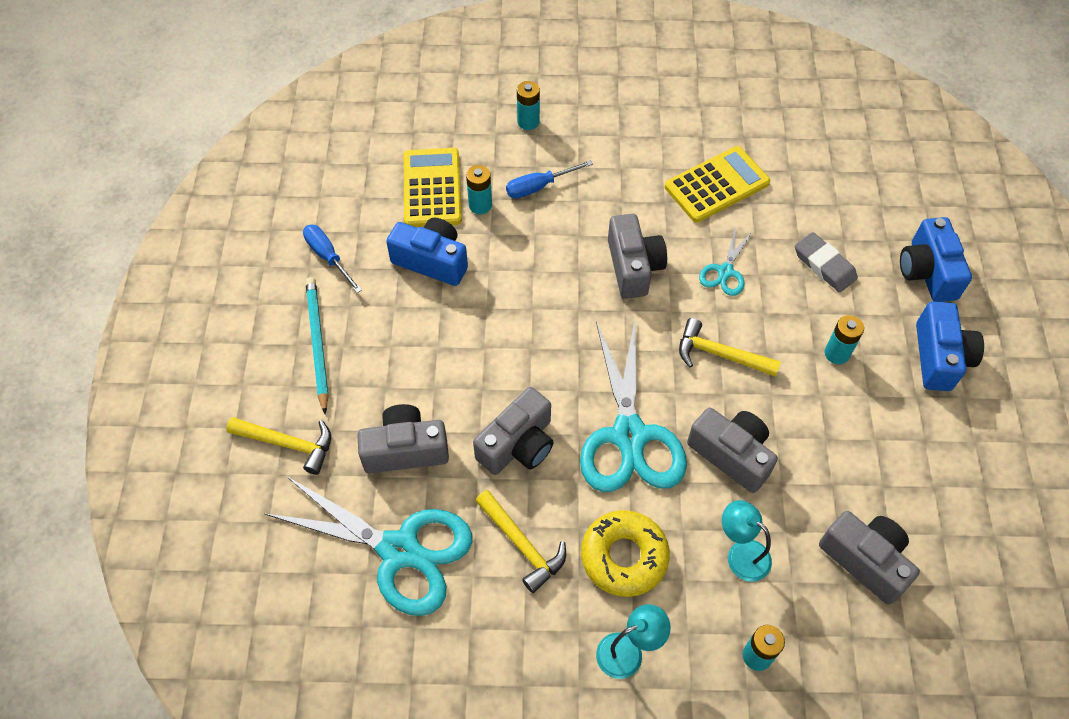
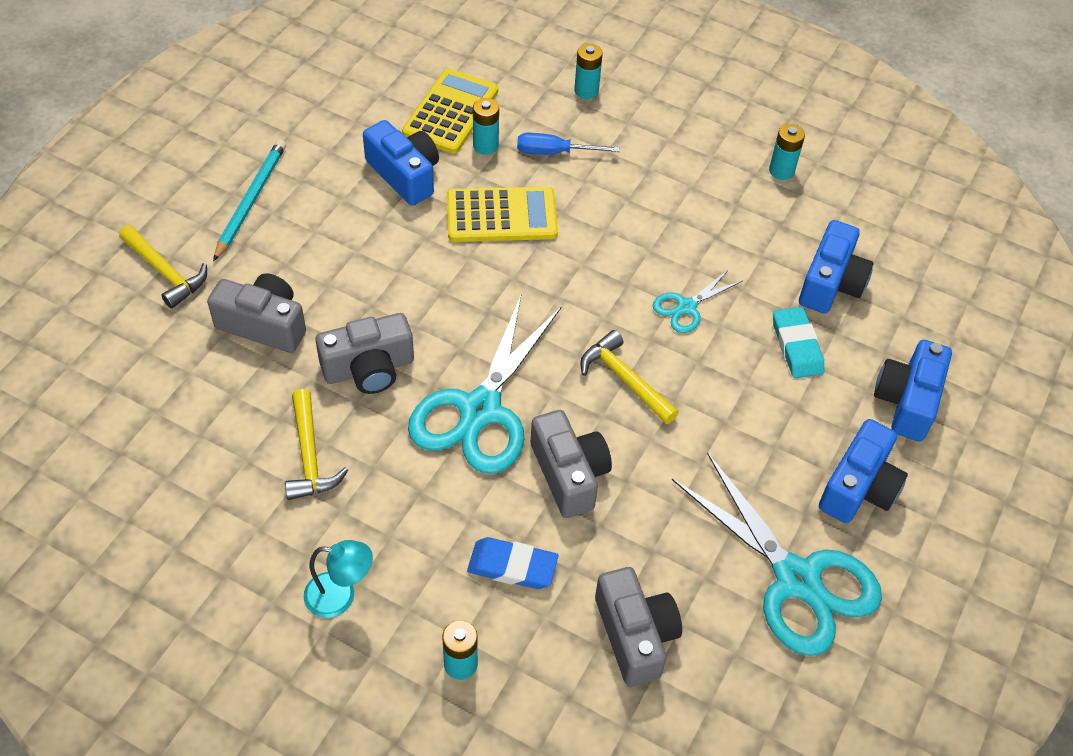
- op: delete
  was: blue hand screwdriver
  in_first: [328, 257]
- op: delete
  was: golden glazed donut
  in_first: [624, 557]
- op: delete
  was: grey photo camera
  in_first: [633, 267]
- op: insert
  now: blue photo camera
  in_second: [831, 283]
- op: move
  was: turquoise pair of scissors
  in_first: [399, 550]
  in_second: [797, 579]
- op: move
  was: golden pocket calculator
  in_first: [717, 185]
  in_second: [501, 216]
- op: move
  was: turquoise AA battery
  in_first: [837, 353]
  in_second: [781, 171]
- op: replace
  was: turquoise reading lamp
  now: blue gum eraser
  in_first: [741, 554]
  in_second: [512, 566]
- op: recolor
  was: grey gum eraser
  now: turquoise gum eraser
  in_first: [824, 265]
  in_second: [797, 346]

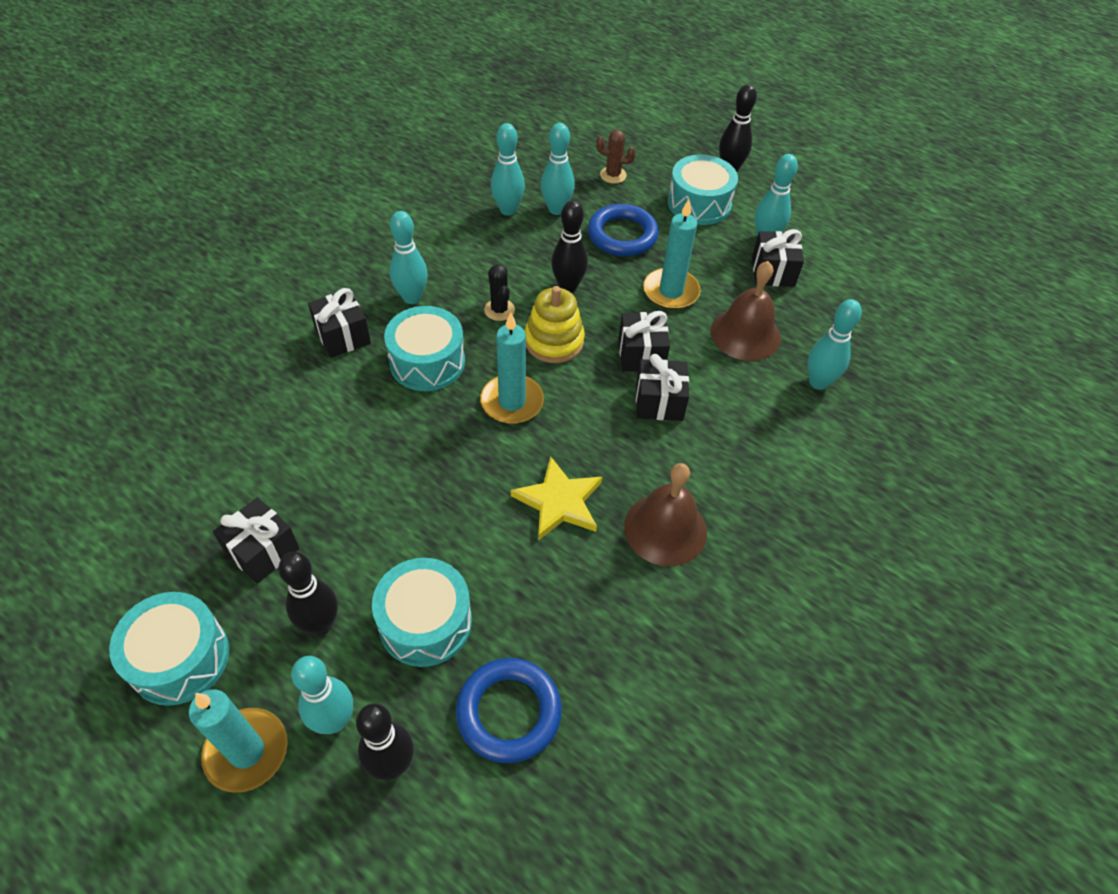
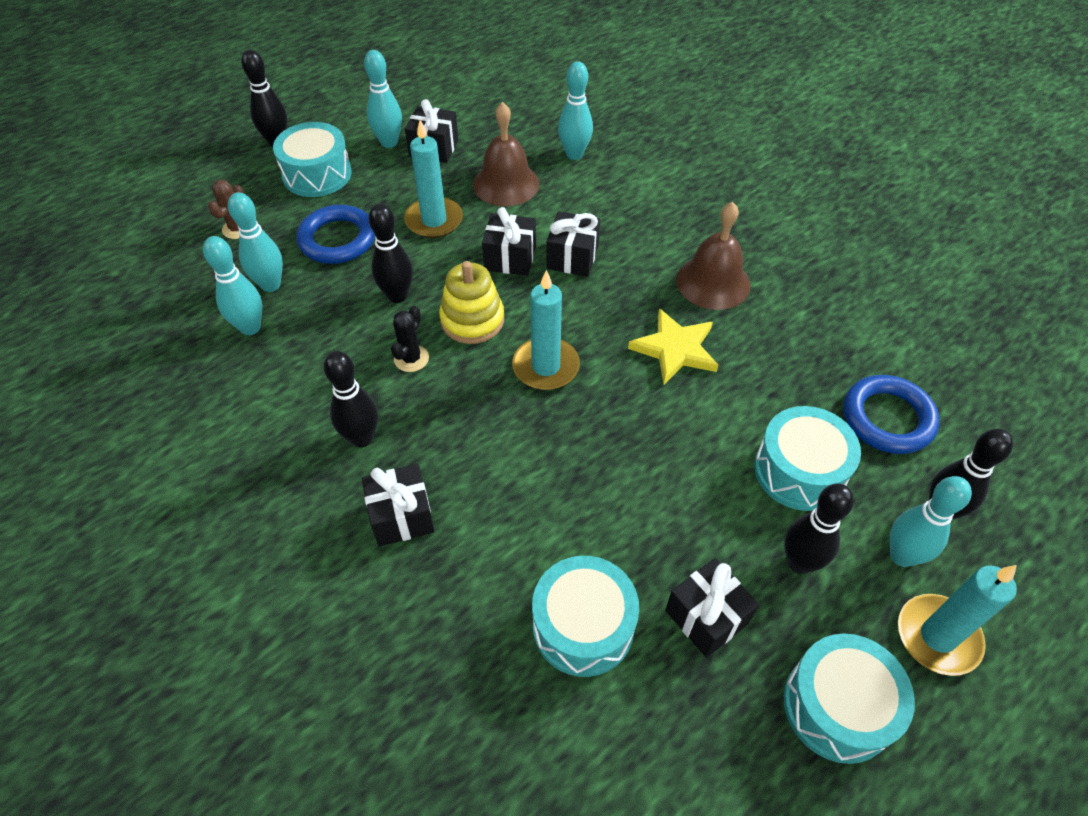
- op: move
  was: turquoise toy drum
  in_first: [427, 362]
  in_second: [583, 626]
- op: recolor
  was: turquoise skittle
  now: ebony skittle
  in_first: [412, 298]
  in_second: [362, 438]
- op: rotate
  was: ebony cactus
  in_first: [499, 310]
  in_second: [411, 358]
  clockwise: -60

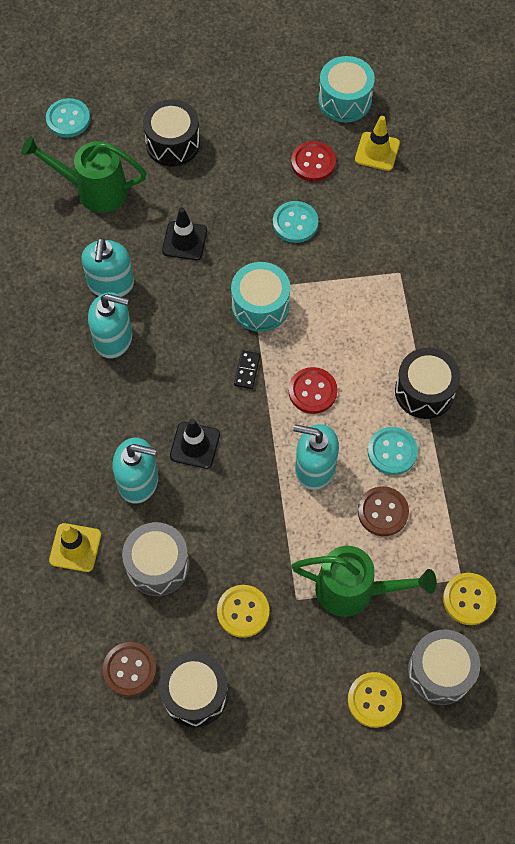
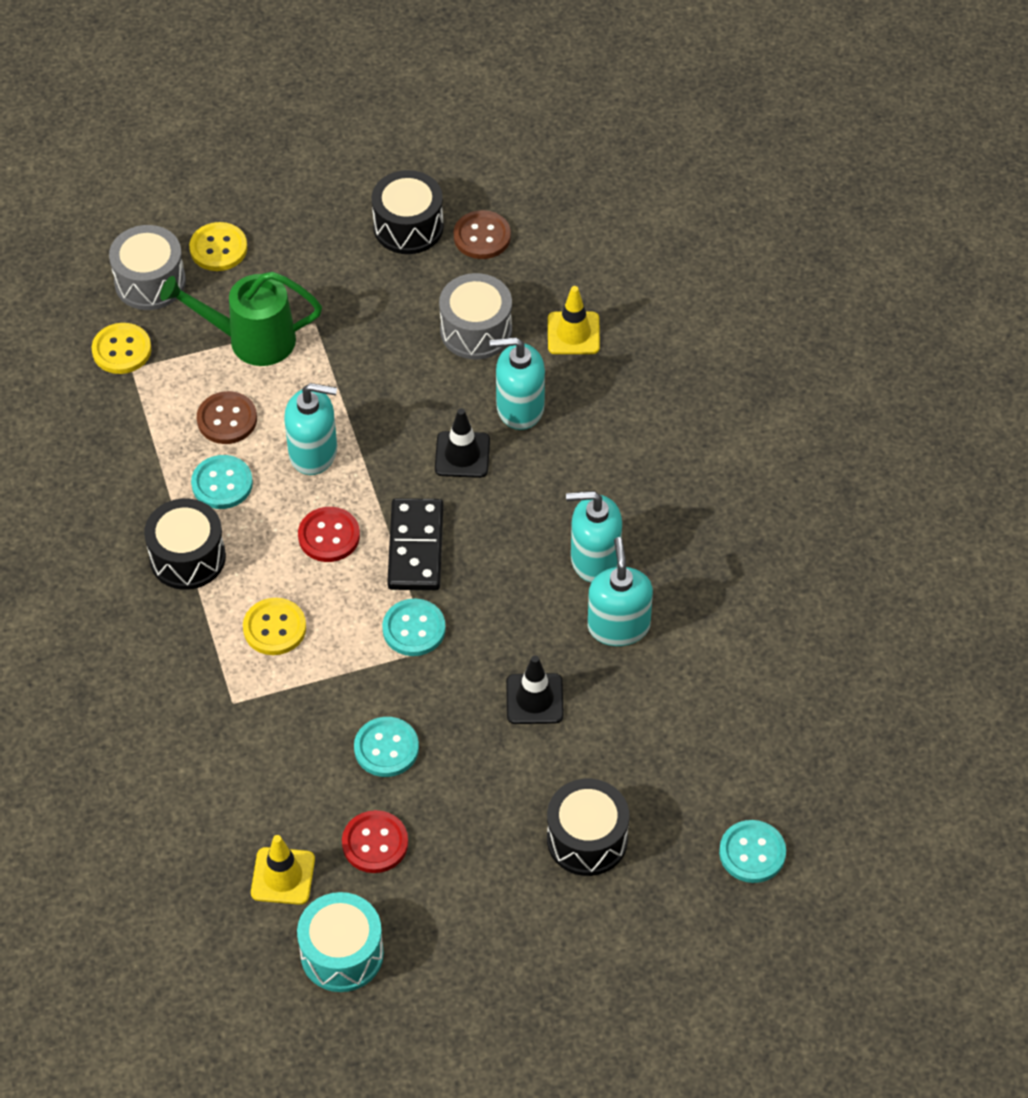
- op: delete
  was: emerald watering pot
  in_first: [94, 190]
- op: move
  was: golden button
  in_first: [243, 611]
  in_second: [274, 628]
- op: replace
  was: turquoise toy drum
  now: turquoise button
  in_first: [260, 306]
  in_second: [414, 629]
- op: resize
  was: ebony domino piece
  in_first: [247, 370]
  in_second: [416, 547]
  ratio: 2.07

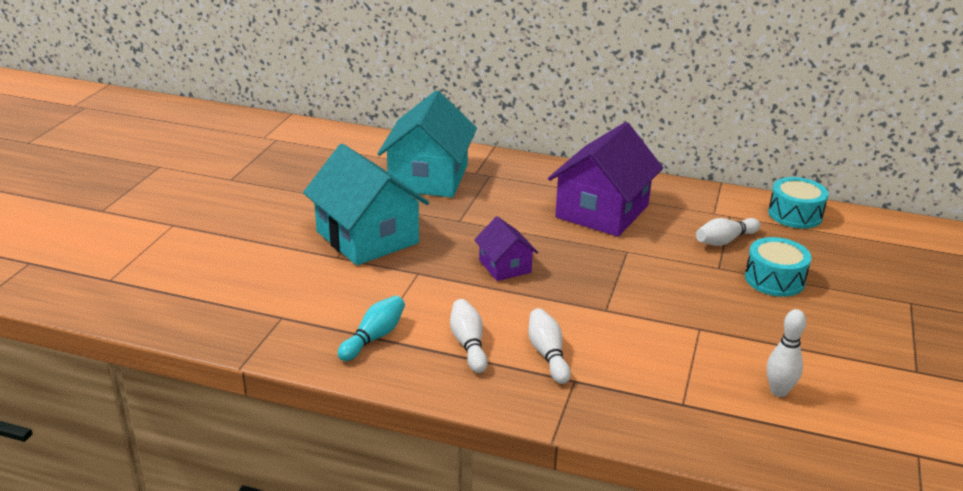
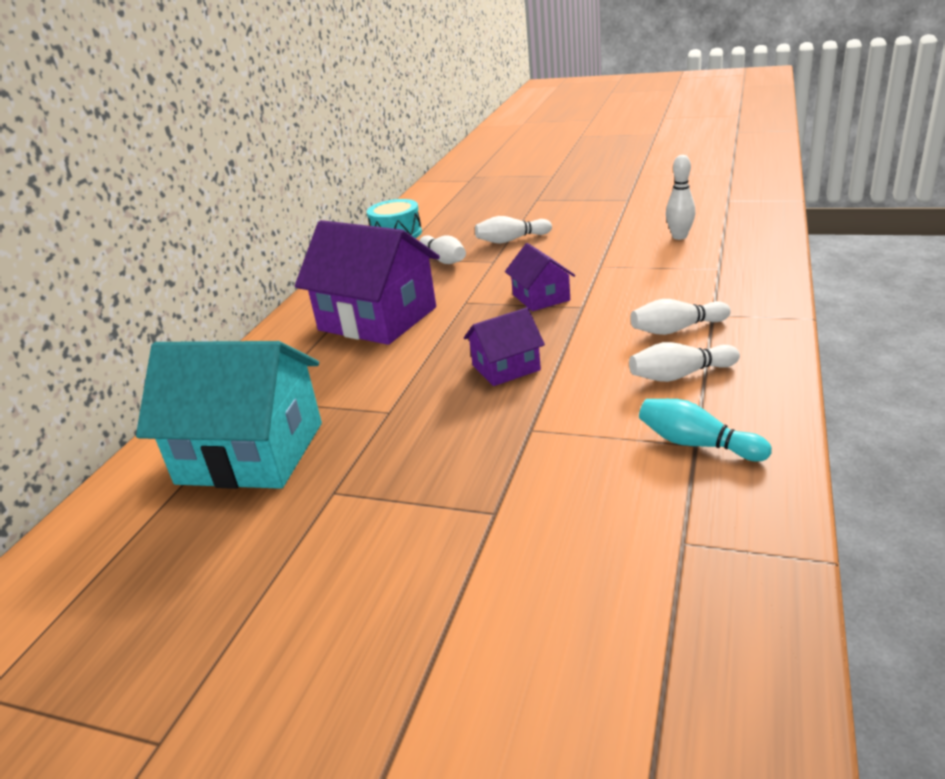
- op: delete
  was: turquoise cottage
  in_first: [367, 237]
- op: insert
  now: royal purple cottage
  in_second: [541, 297]
- op: replace
  was: turquoise toy drum
  now: pure white skittle
  in_first: [774, 279]
  in_second: [511, 240]

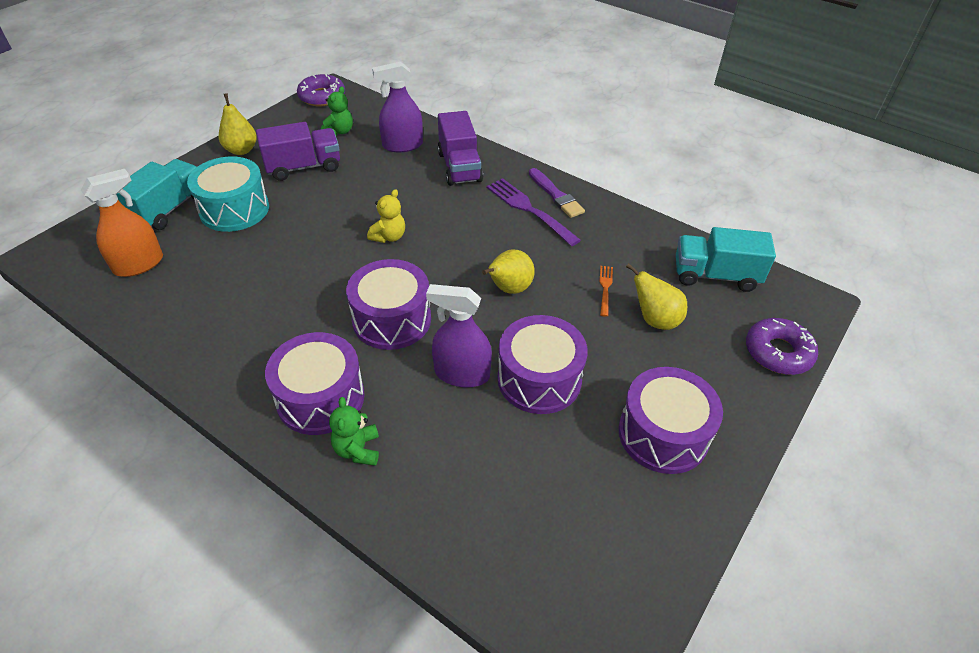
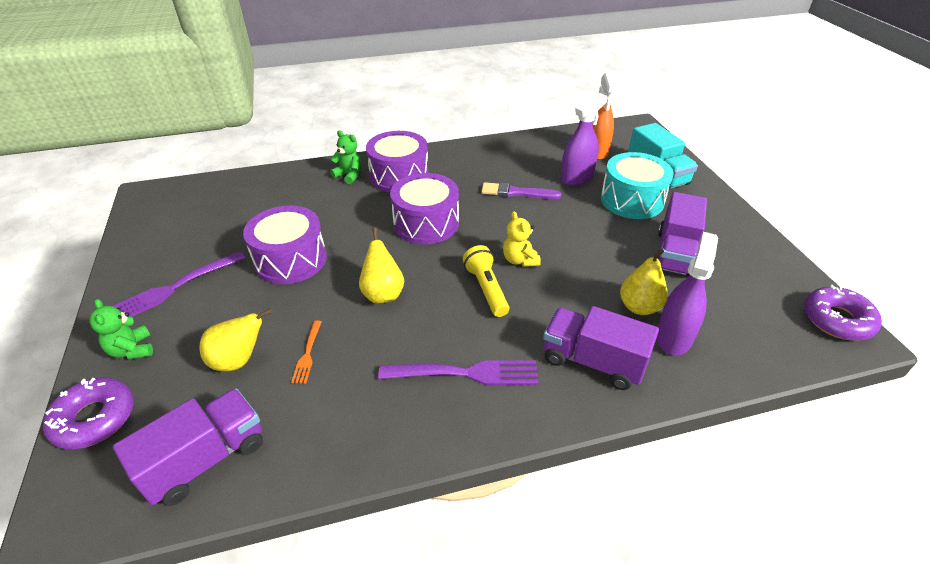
- op: insert
  now: golden flashlight
  in_second: [486, 289]
- op: move
  was: golden pear fruit
  in_first: [241, 150]
  in_second: [639, 307]
- op: move
  was: emerald teddy
  in_first: [339, 131]
  in_second: [132, 350]
- op: move
  was: royal purple spray cleaner
  in_first: [462, 374]
  in_second: [576, 177]
- op: move
  was: royal purple brush
  in_first: [555, 195]
  in_second: [517, 193]
- op: replace
  was: royal purple toy drum
  now: royal purple fork
  in_first: [663, 434]
  in_second: [174, 288]
- op: recolor
  was: turquoise truck
  now: royal purple truck
  in_first: [715, 276]
  in_second: [206, 459]
- op: rotate
  was: bright orange fork
  in_first: [605, 289]
  in_second: [307, 353]
  clockwise: 45

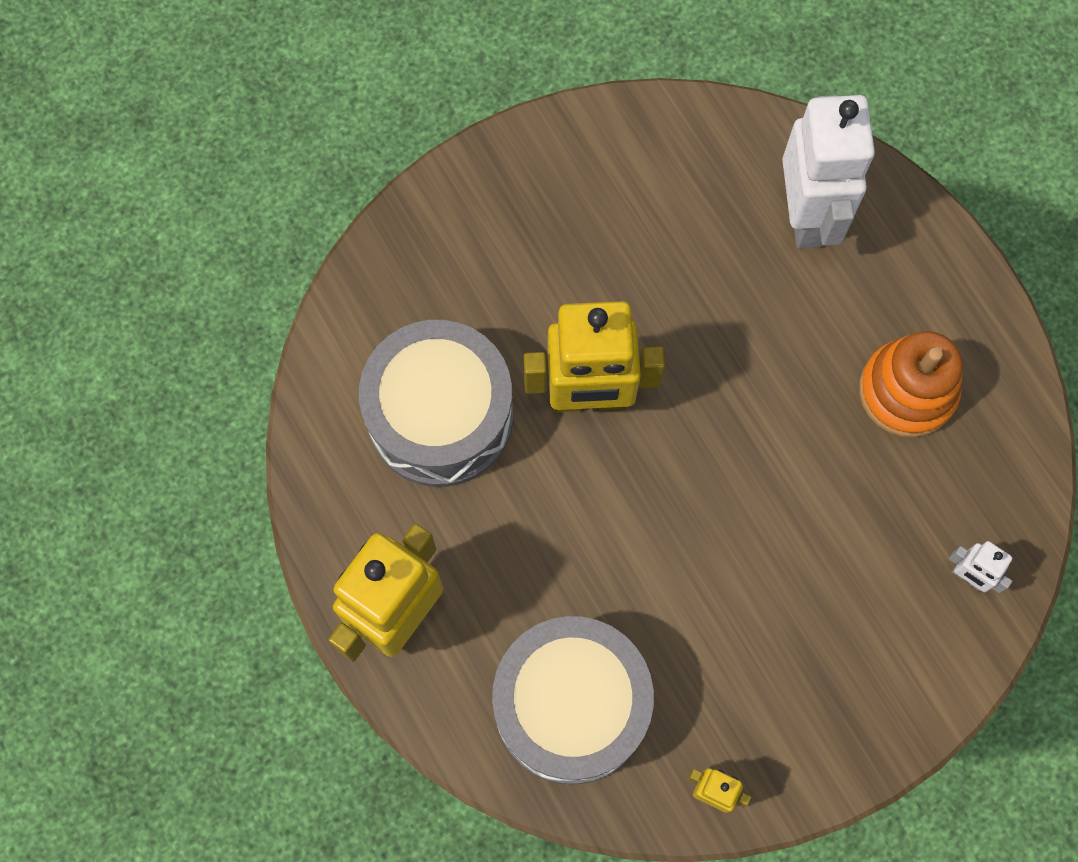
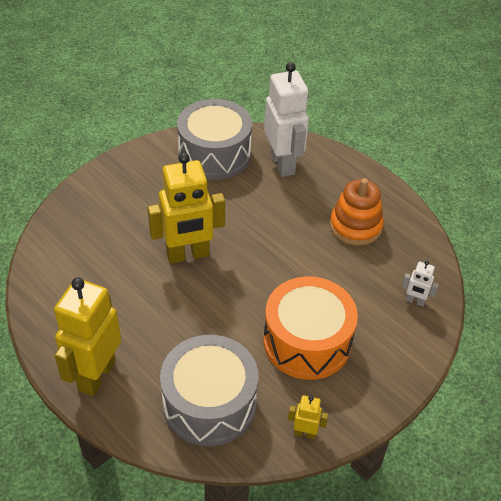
- op: insert
  now: bright orange toy drum
  in_second: [307, 341]
- op: move
  was: grey toy drum
  in_first: [440, 416]
  in_second: [214, 154]

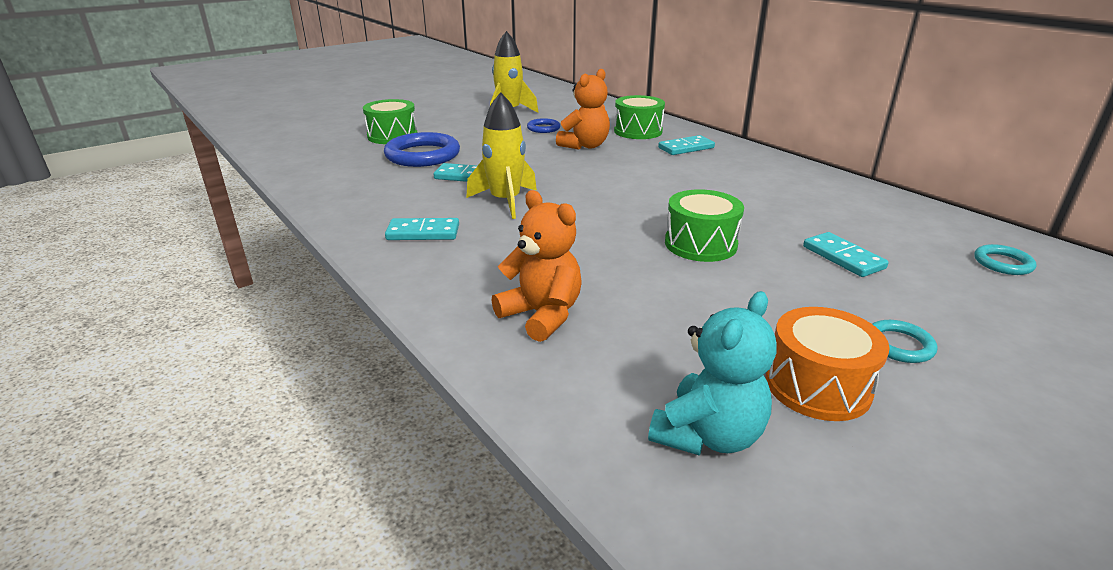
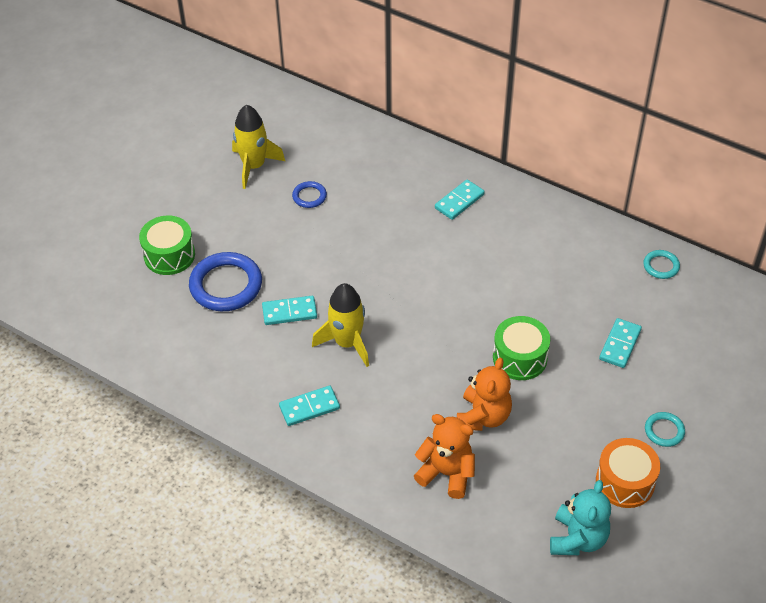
- op: delete
  was: emerald toy drum
  in_first: [638, 131]
- op: move
  was: bright orange teddy
  in_first: [585, 146]
  in_second: [483, 416]
- op: move
  was: turquoise torus
  in_first: [1002, 263]
  in_second: [661, 266]
- op: rotate
  was: turquoise domino piece
  in_first: [843, 257]
  in_second: [620, 344]
  clockwise: 75

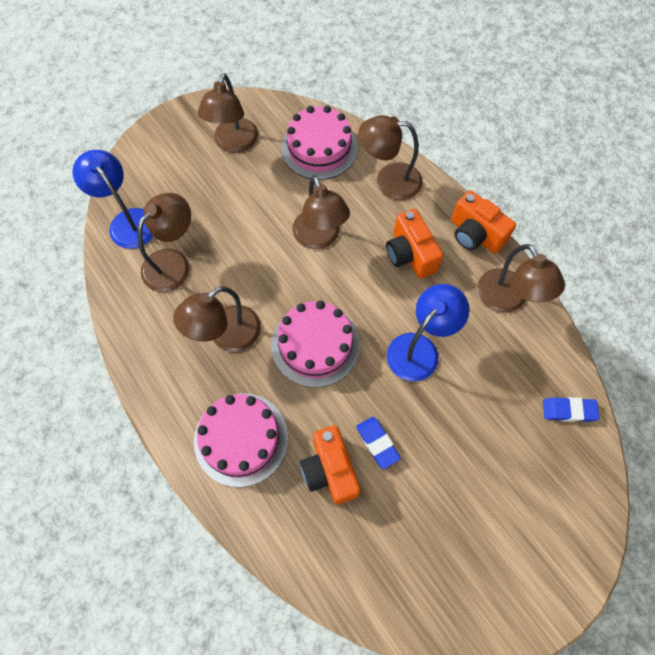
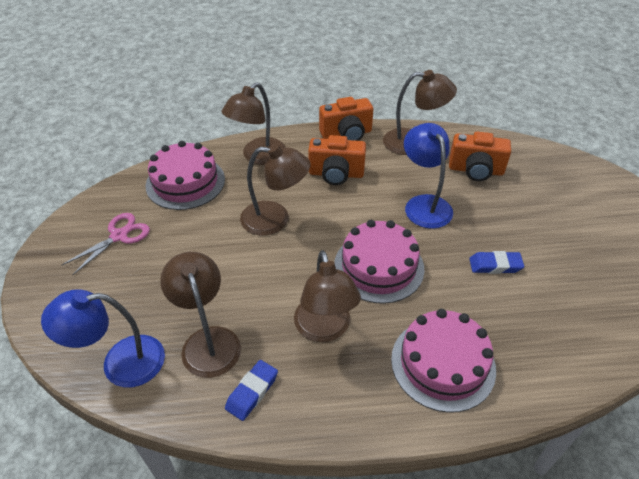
- op: move
  was: bright orange photo camera
  in_first: [330, 470]
  in_second: [475, 170]
- op: move
  was: blue gum eraser
  in_first: [568, 410]
  in_second: [252, 392]
- op: replace
  was: russet reading lamp
  now: rosy pair of scissors
  in_first: [234, 143]
  in_second: [119, 236]

